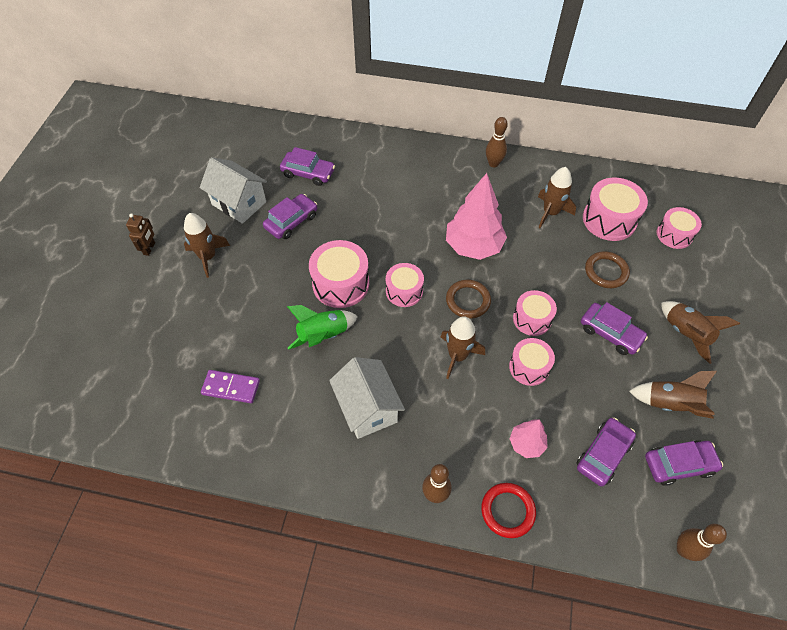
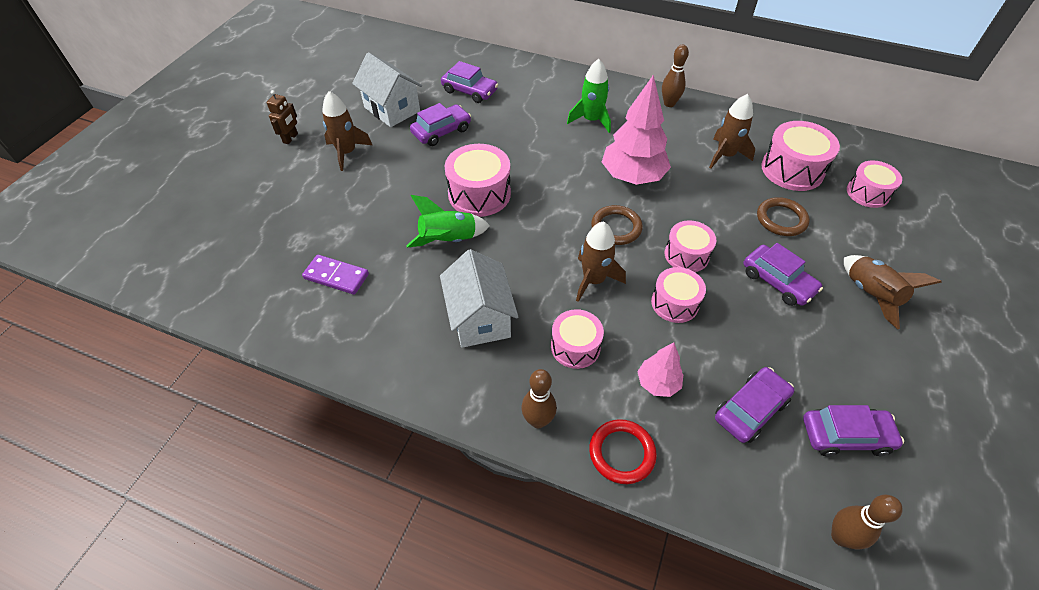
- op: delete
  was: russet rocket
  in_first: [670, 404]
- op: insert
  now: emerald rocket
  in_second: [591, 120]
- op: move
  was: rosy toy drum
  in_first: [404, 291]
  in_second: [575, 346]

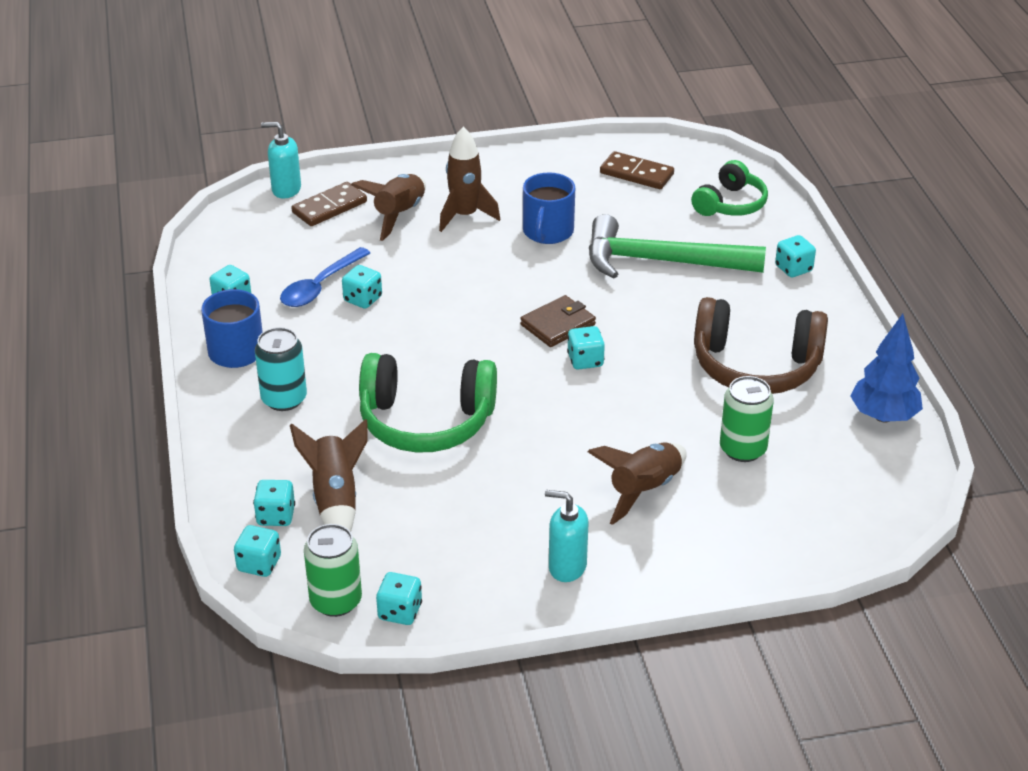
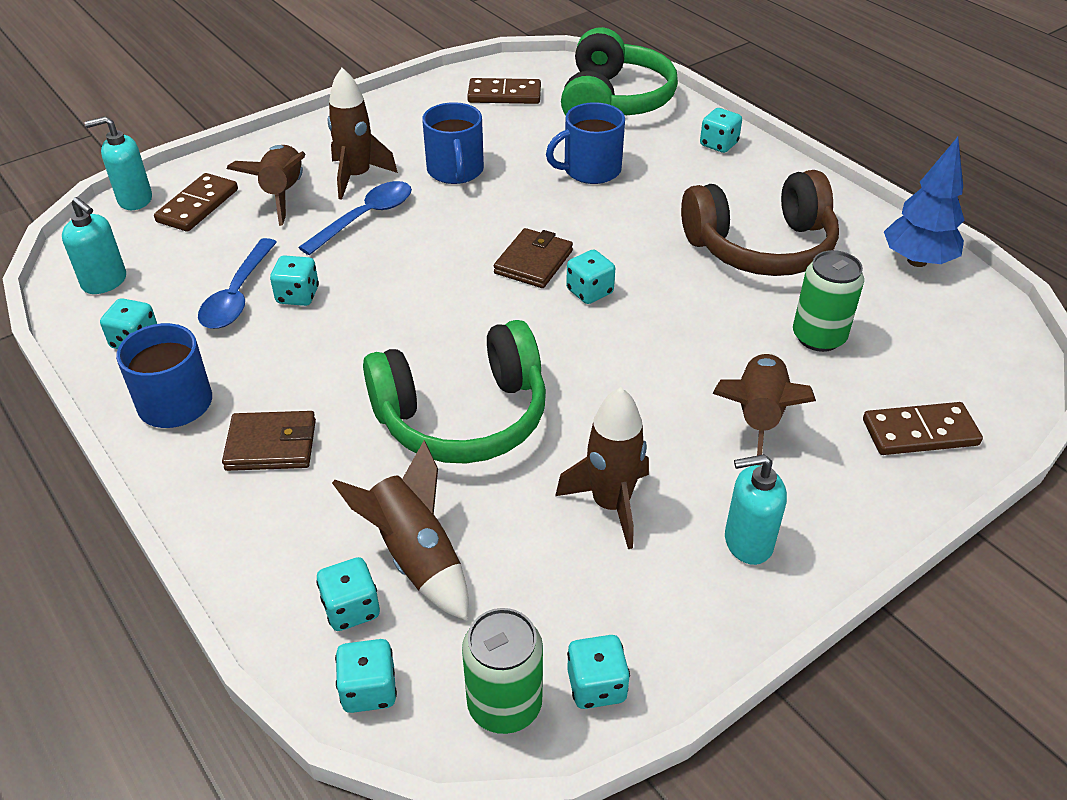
- op: insert
  now: turquoise pump bottle
  in_second: [105, 282]
- op: insert
  now: blue teaspoon
  in_second: [365, 218]
- op: insert
  now: russet rocket
  in_second: [610, 504]
- op: insert
  now: russet domino piece
  in_second: [920, 432]
- op: replace
  was: turquoise can
  now: russet wallet
  in_first: [284, 399]
  in_second: [271, 445]
- op: replace
  was: emerald carpenter's hammer
  now: blue tea mug
  in_first: [661, 261]
  in_second: [590, 170]
- op: resize
  was: emerald over-ear headphones
  in_first: [730, 204]
  in_second: [613, 101]
  ratio: 1.62

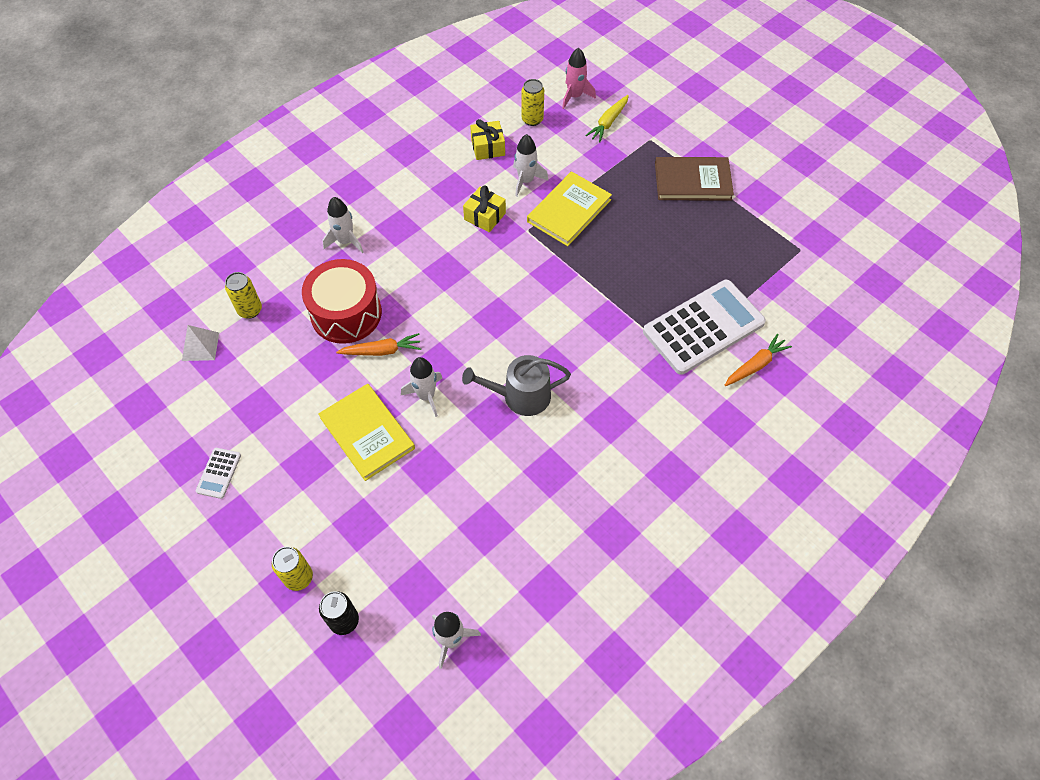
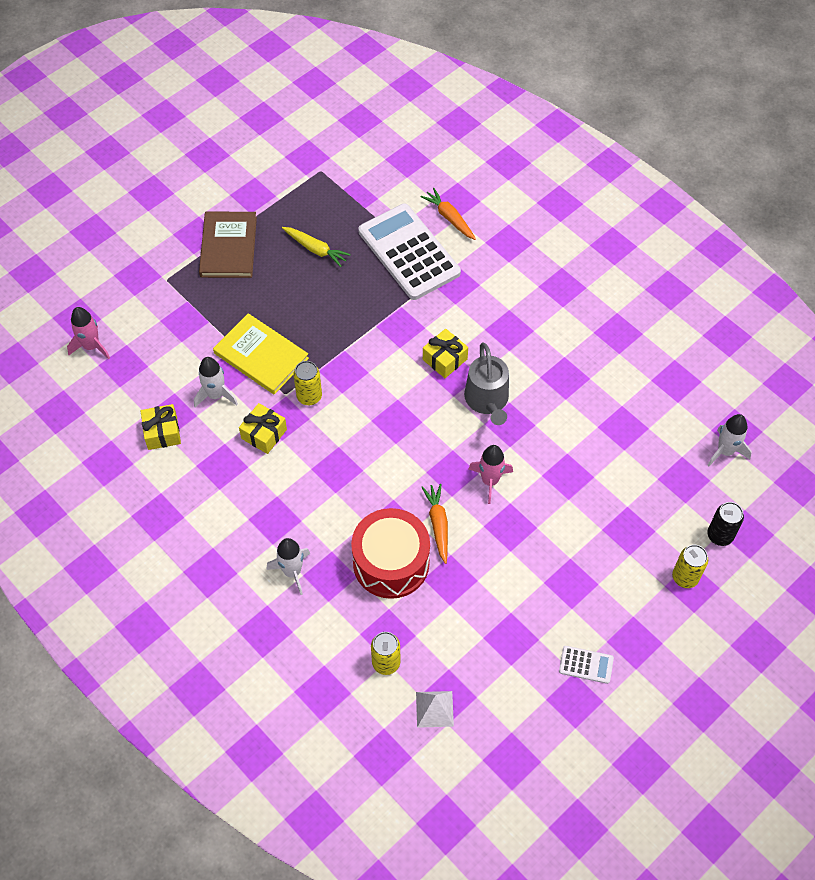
- op: delete
  was: golden hardcover
  in_first: [367, 433]
- op: insert
  now: golden wrapped gift
  in_second: [445, 359]
- op: move
  was: golden can
  in_first: [532, 119]
  in_second: [309, 396]
- op: move
  was: golden toy carrot
  in_first: [608, 122]
  in_second: [315, 249]
- op: recolor
  was: pure white rocket
  now: rosy rocket
  in_first: [426, 396]
  in_second: [490, 481]

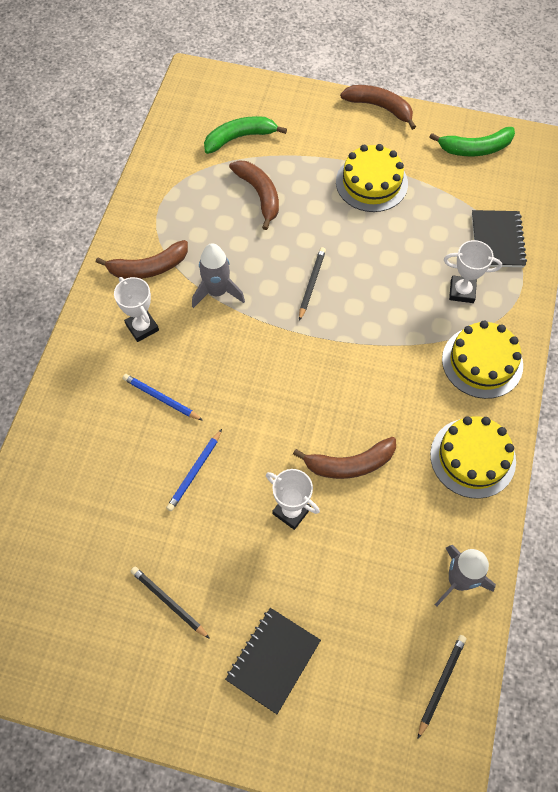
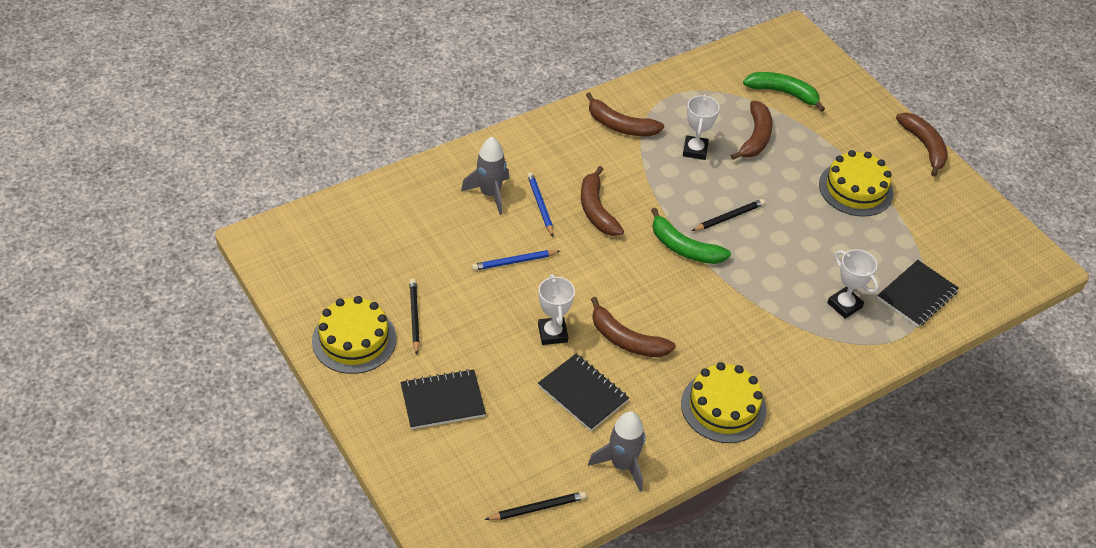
- op: insert
  now: ebony notepad
  in_second: [583, 393]
- op: insert
  now: russet toy banana
  in_second: [596, 210]
- op: move
  was: pure white trophy
  in_first: [142, 327]
  in_second: [695, 150]
- op: move
  was: grey rocket
  in_first: [217, 292]
  in_second: [490, 194]
- op: move
  was: emerald toy banana
  in_first: [475, 148]
  in_second: [684, 248]
- op: move
  was: golden layer cake
  in_first: [482, 362]
  in_second: [354, 339]

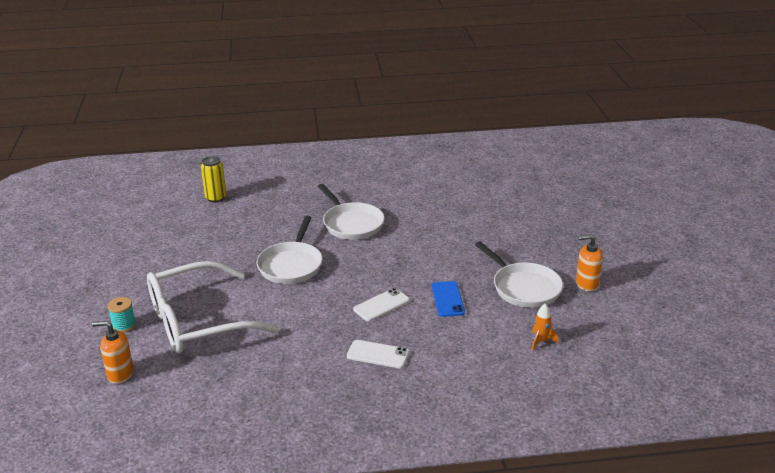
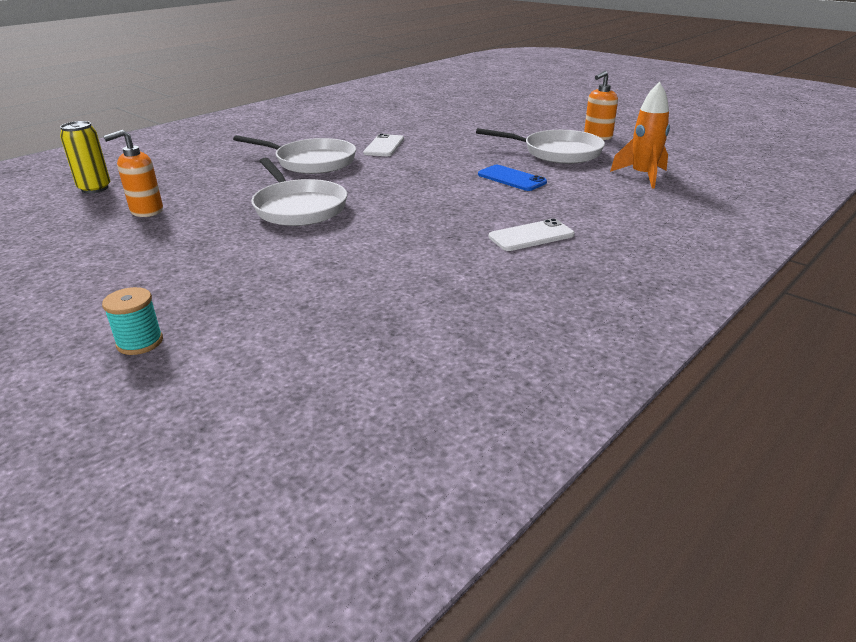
- op: delete
  was: pure white glasses
  in_first: [197, 321]
- op: move
  was: bright orange pump bottle
  in_first: [120, 374]
  in_second: [146, 211]
- op: move
  was: pure white smartphone
  in_first: [381, 305]
  in_second: [384, 146]
- op: resize
  was: bright orange rocket
  in_first: [541, 341]
  in_second: [642, 176]
  ratio: 1.67

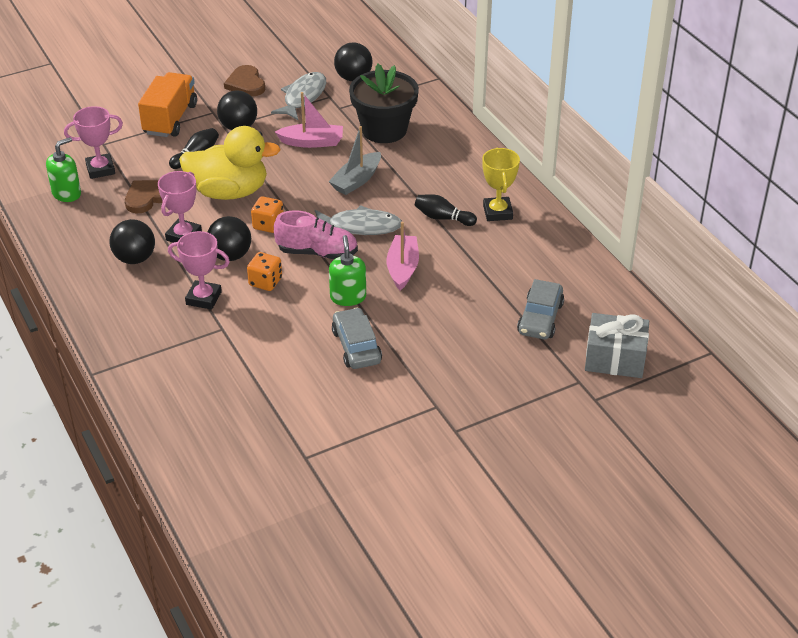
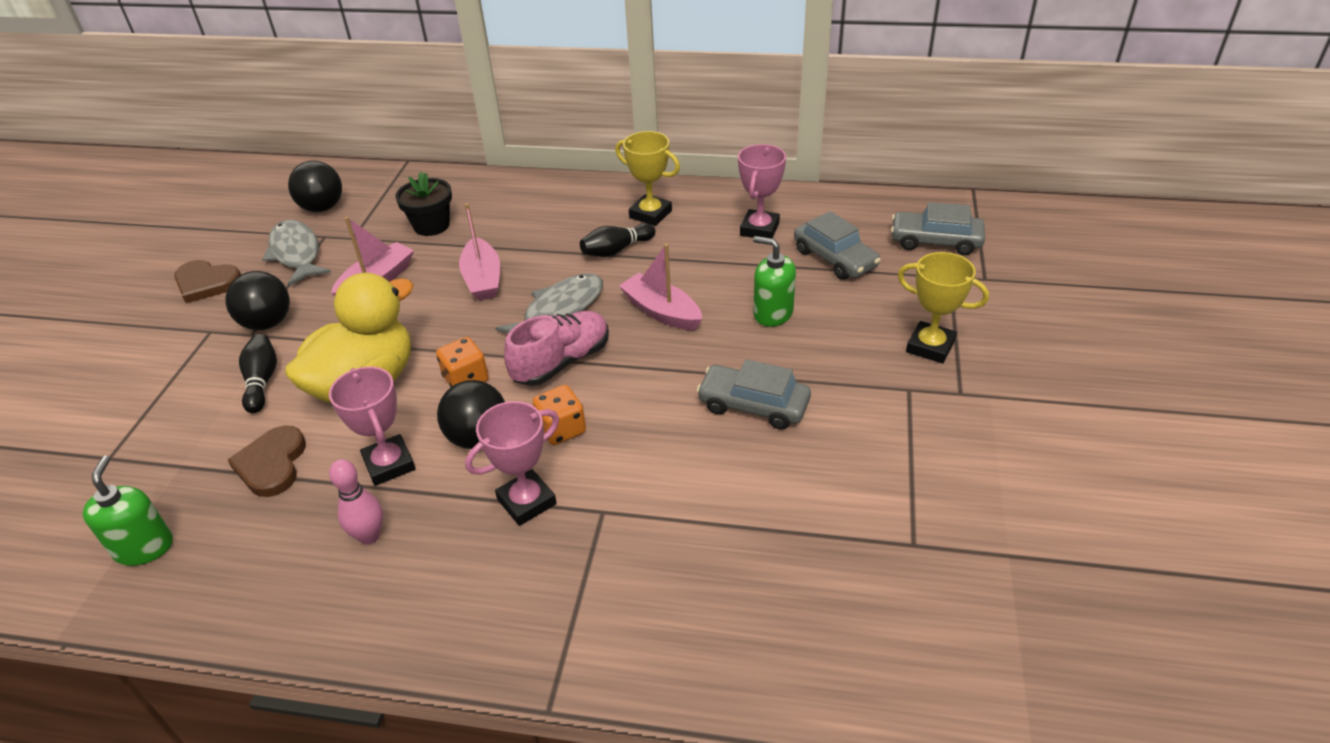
- op: delete
  was: bright orange truck
  in_first: [170, 119]
- op: insert
  now: golden trophy
  in_second: [930, 346]
- op: move
  was: rosy trophy
  in_first: [100, 169]
  in_second: [759, 229]
- op: move
  was: emerald pump bottle
  in_first: [348, 297]
  in_second: [773, 313]
- op: replace
  was: ebony sphere
  now: rosy skittle
  in_first: [135, 258]
  in_second: [369, 536]
- op: replace
  was: grey wrapped gift
  now: grey toy car
  in_first: [615, 358]
  in_second: [935, 241]
- op: recolor
  was: grey sailboat
  now: rosy sailboat
  in_first: [356, 180]
  in_second: [483, 279]
- op: resize
  was: ebony plant pot
  in_first: [384, 130]
  in_second: [431, 225]
  ratio: 0.61

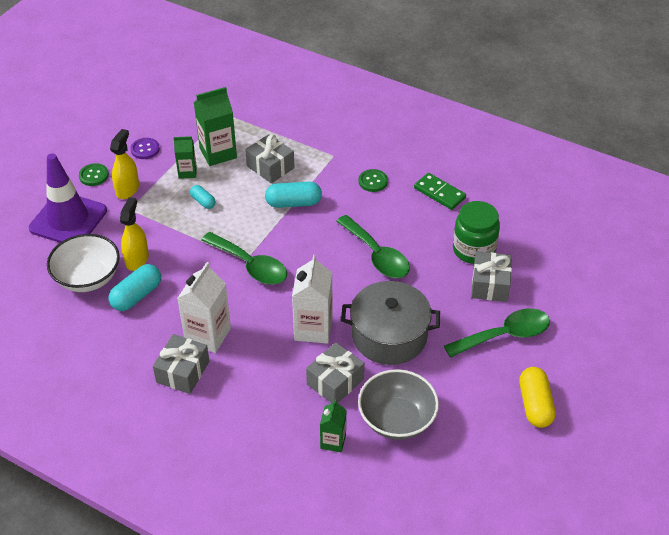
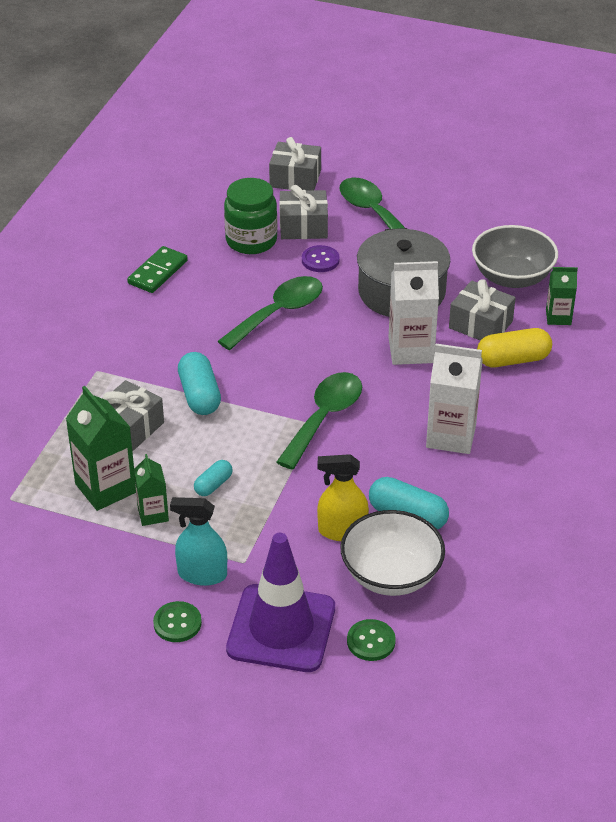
- op: move
  was: royal purple button
  in_first: [145, 149]
  in_second: [320, 260]
- op: move
  was: grey wrapped gift
  in_first: [183, 372]
  in_second: [295, 178]
- op: move
  was: emerald button
  in_first: [373, 181]
  in_second: [371, 641]
- op: move
  was: golden pill
  in_first: [535, 405]
  in_second: [513, 360]
- op: recolor
  was: golden spray cleaner
  now: turquoise spray cleaner
  in_first: [127, 189]
  in_second: [202, 574]

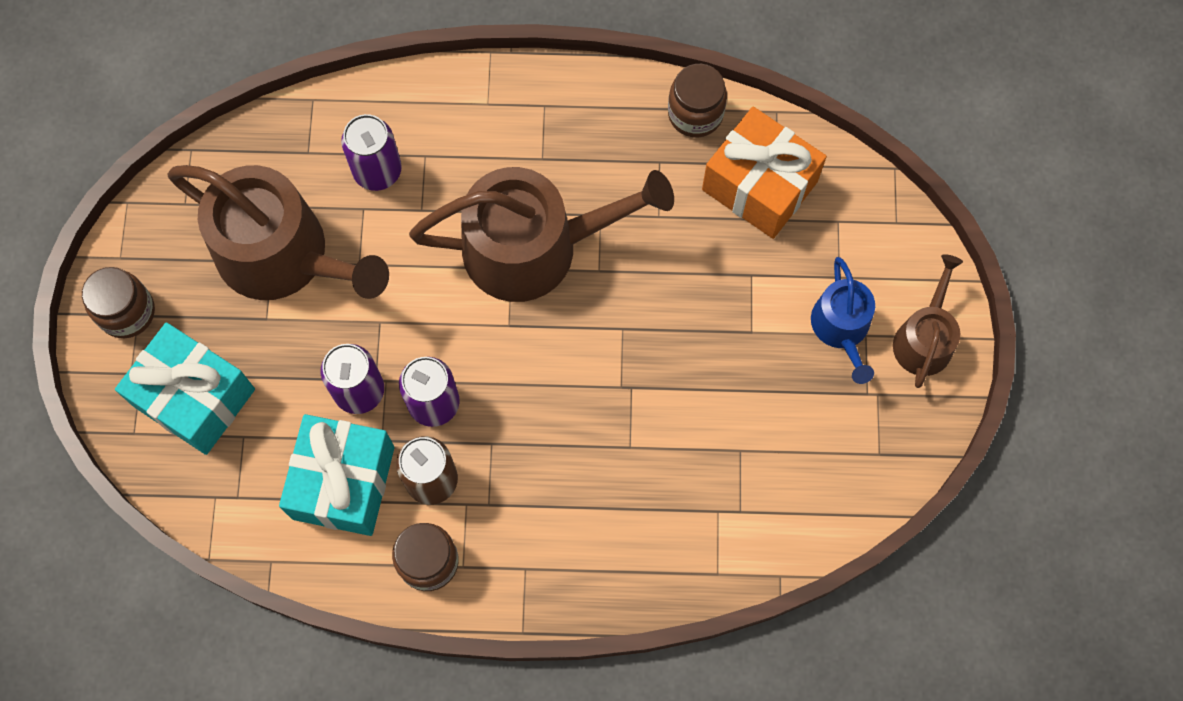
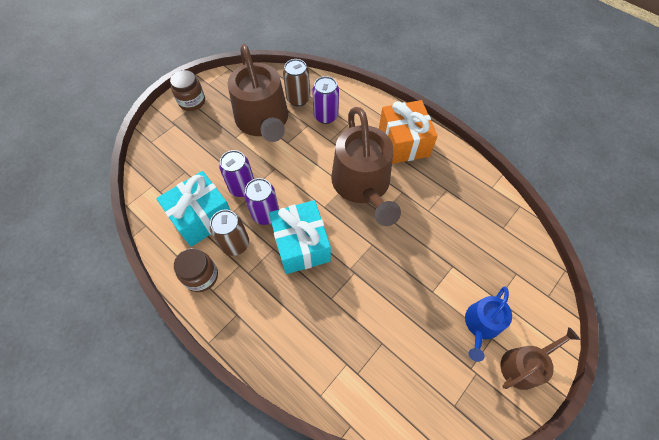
- op: delete
  was: russet jam jar
  in_first: [695, 114]
- op: insert
  now: russet can
  in_second: [298, 99]
- op: move
  was: turquoise wrapped gift
  in_first: [195, 397]
  in_second: [301, 245]
- op: move
  was: bright orange wrapped gift
  in_first: [759, 185]
  in_second: [403, 142]
- op: rotate
  was: russet watering pot
  in_first: [534, 247]
  in_second: [362, 185]
  clockwise: 45

